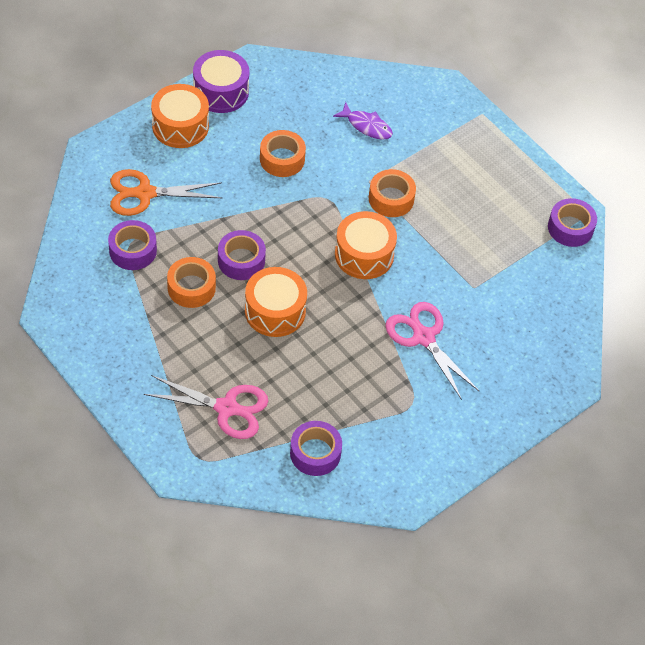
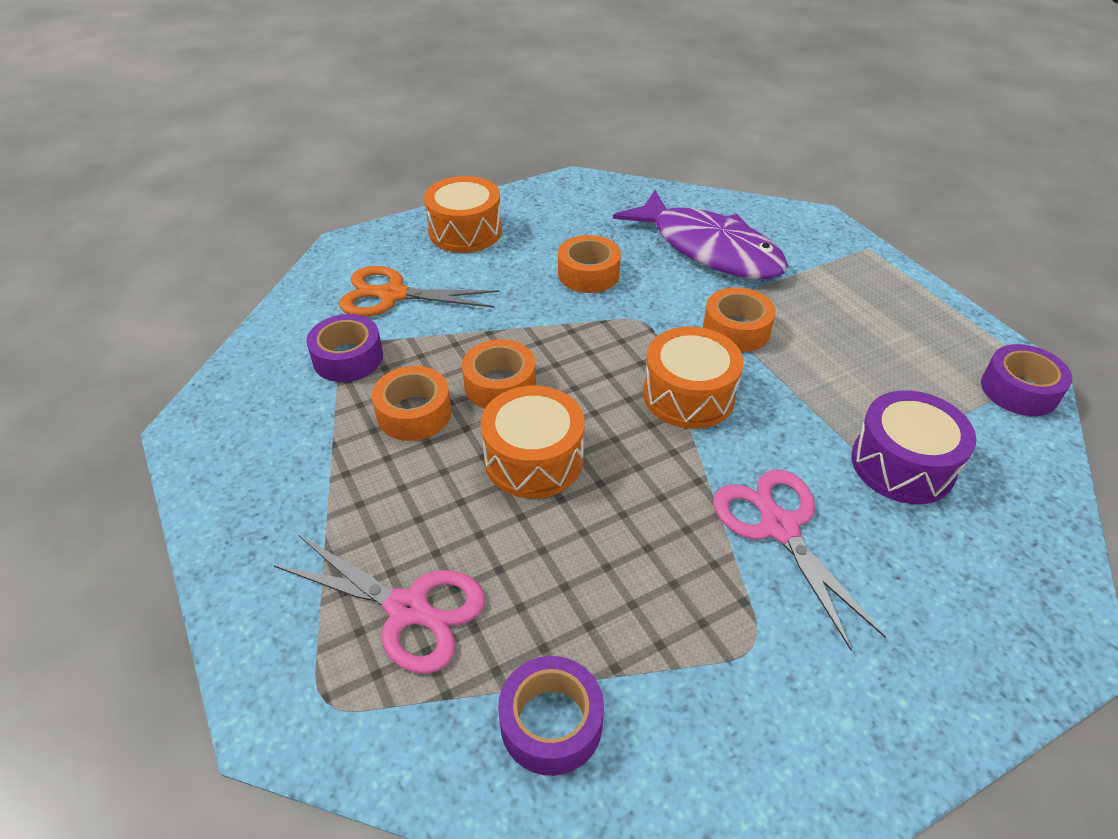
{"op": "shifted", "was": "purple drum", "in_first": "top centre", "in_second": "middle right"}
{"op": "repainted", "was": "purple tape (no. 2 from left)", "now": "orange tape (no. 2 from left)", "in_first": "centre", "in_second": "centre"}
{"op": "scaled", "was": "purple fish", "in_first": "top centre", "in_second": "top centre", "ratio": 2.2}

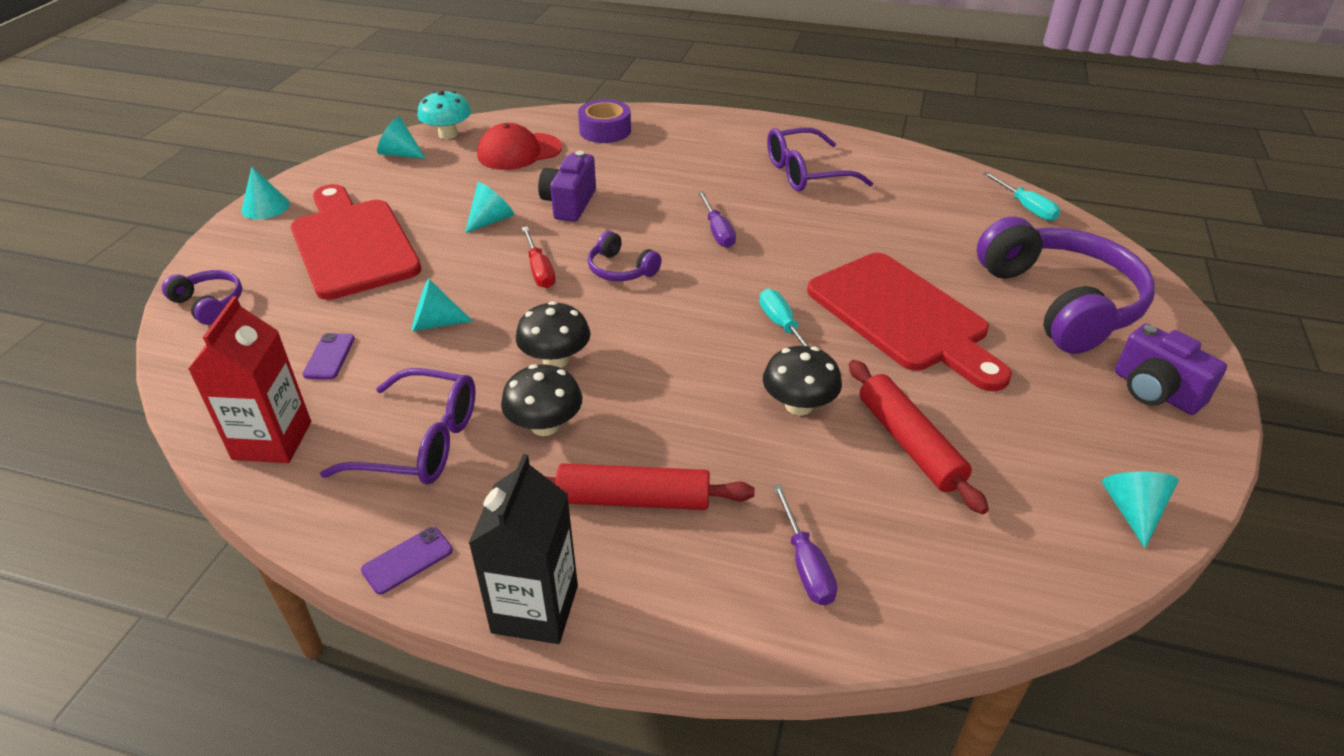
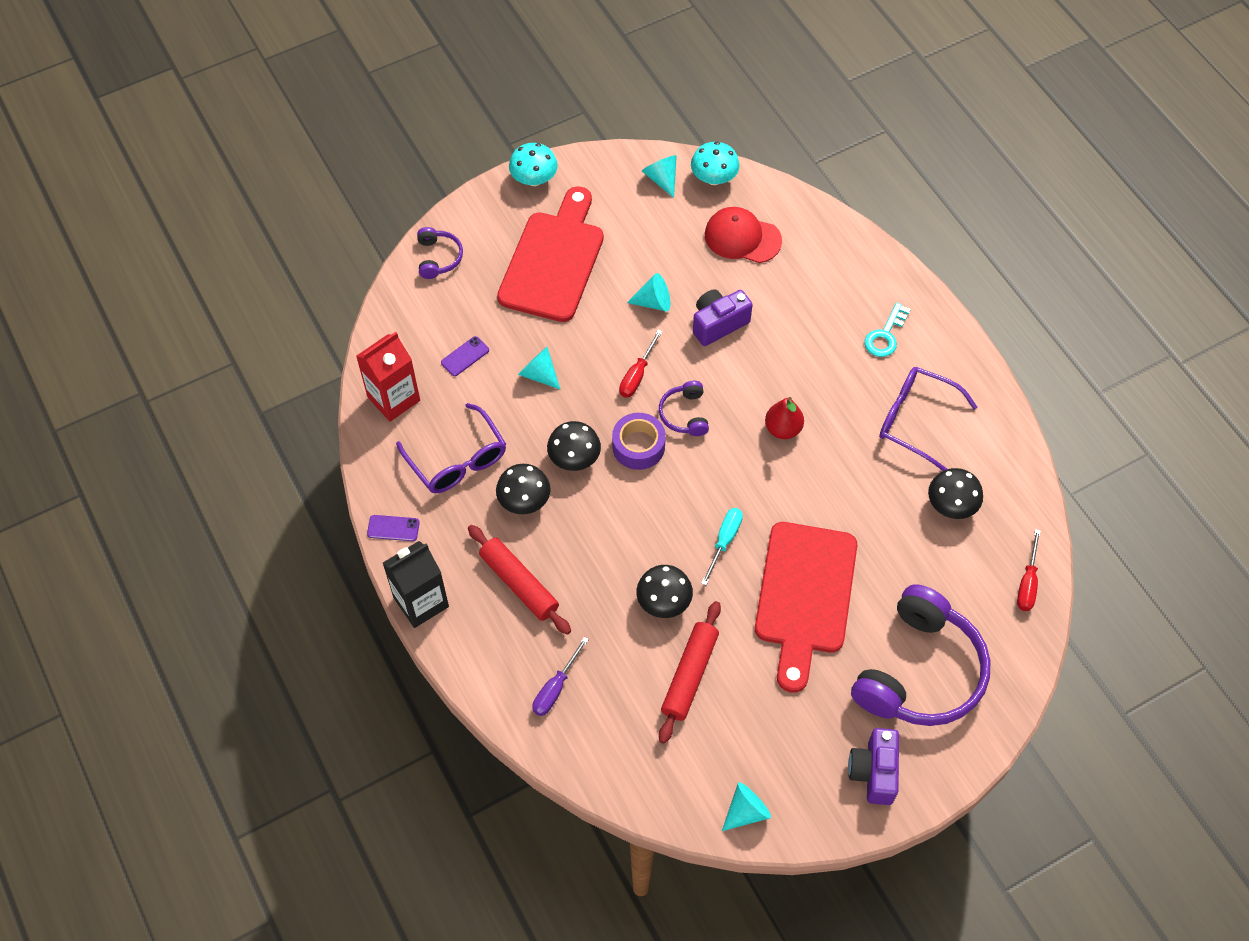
{"op": "new", "now": "turquoise key", "in_second": "middle right"}
{"op": "new", "now": "black mushroom (no. 4 from left)", "in_second": "middle right"}
{"op": "shifted", "was": "purple tape", "in_first": "top centre", "in_second": "centre"}
{"op": "swapped", "was": "turquoise cone (no. 1 from left)", "now": "turquoise mushroom (no. 1 from left)", "in_first": "top left", "in_second": "top centre"}
{"op": "swapped", "was": "purple screwdriver (no. 1 from left)", "now": "red pear", "in_first": "top centre", "in_second": "centre"}
{"op": "repainted", "was": "turquoise screwdriver (no. 2 from left)", "now": "red screwdriver (no. 2 from left)", "in_first": "top right", "in_second": "middle right"}

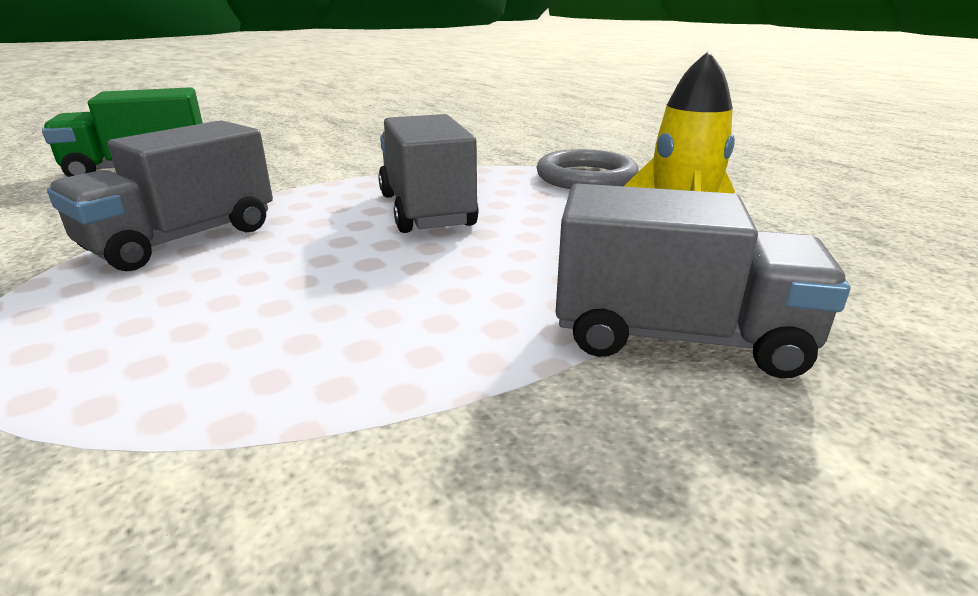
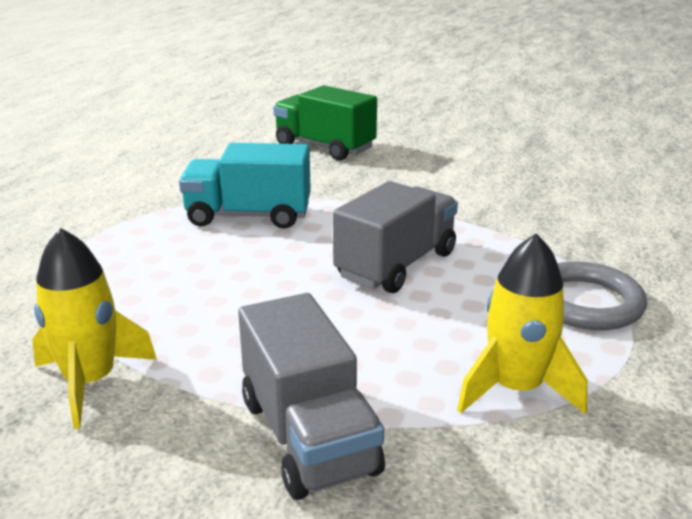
{"op": "new", "now": "yellow rocket (no. 1 from left)", "in_second": "middle left"}
{"op": "repainted", "was": "grey truck (no. 1 from left)", "now": "turquoise truck", "in_first": "top left", "in_second": "centre"}

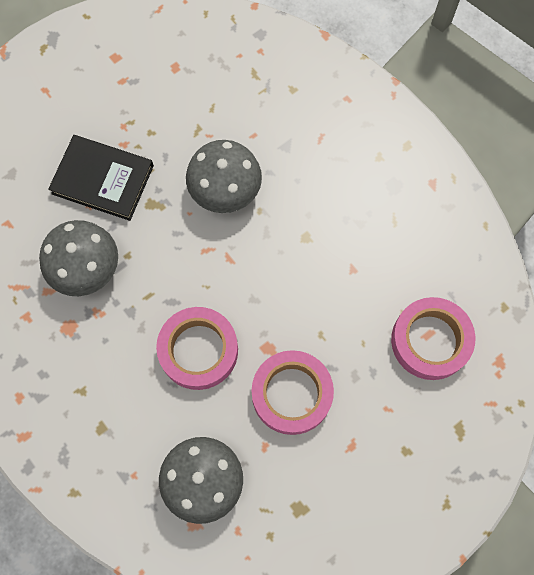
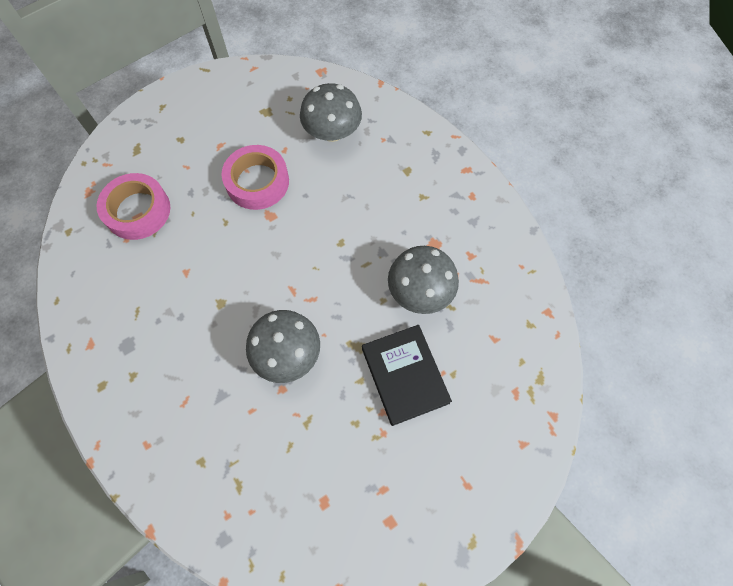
{"op": "gone", "was": "pink tape (no. 1 from left)", "in_first": "centre"}
{"op": "rotated", "was": "black book", "in_first": "top left", "in_second": "centre", "clockwise": 45}

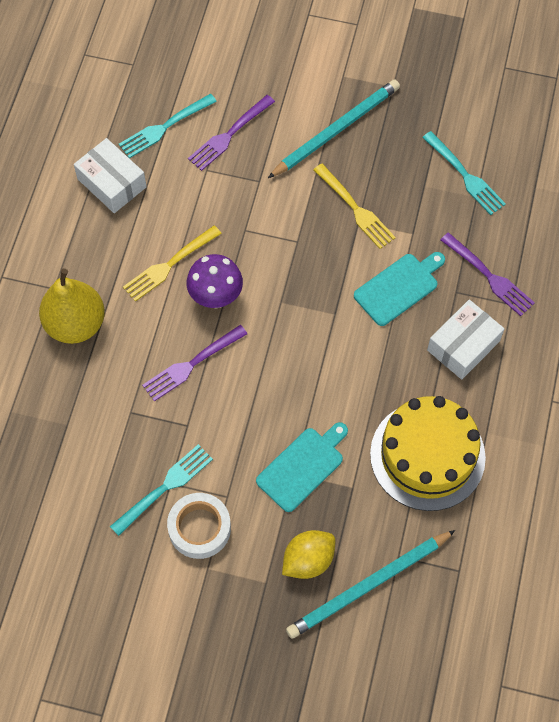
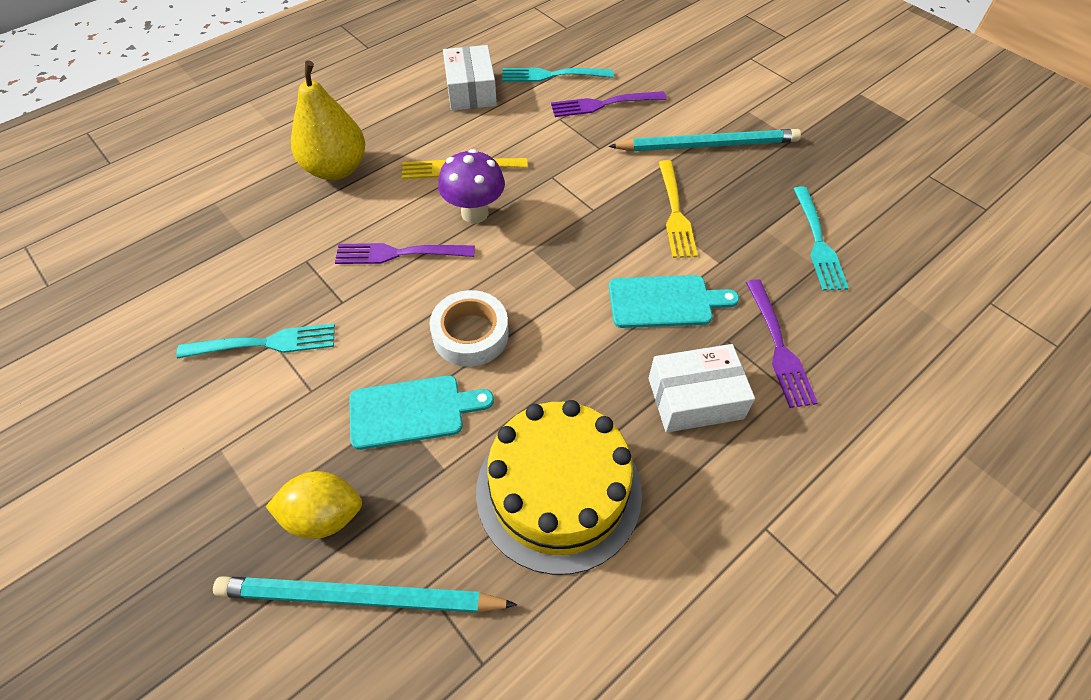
{"op": "shifted", "was": "white tape", "in_first": "bottom centre", "in_second": "centre"}

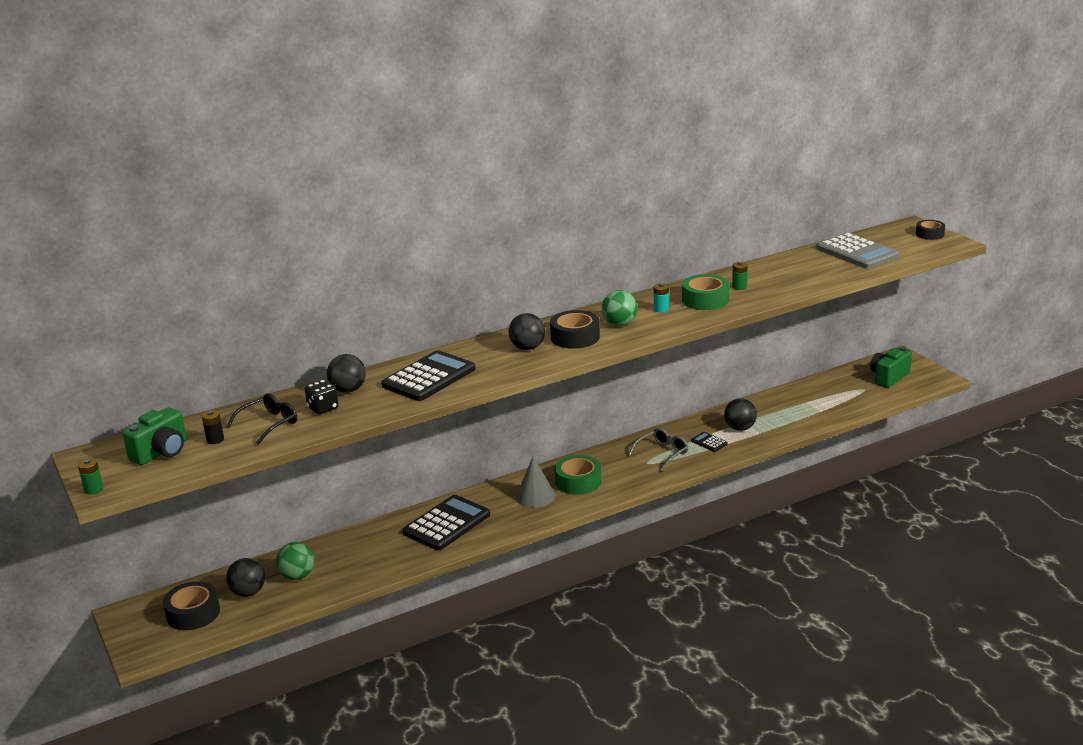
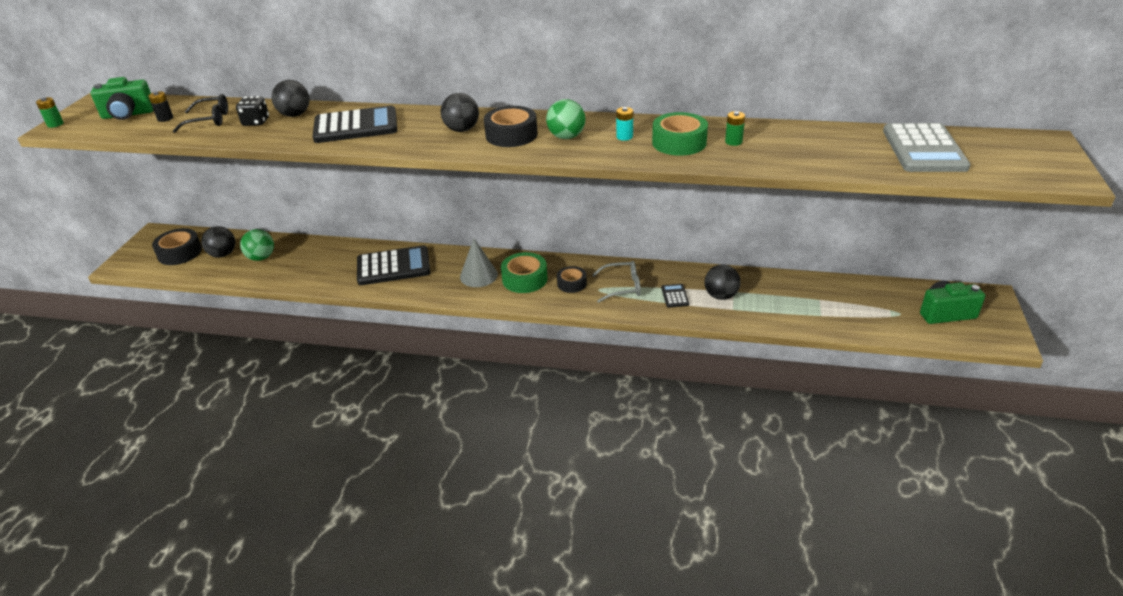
{"op": "shifted", "was": "black tape (no. 3 from left)", "in_first": "top right", "in_second": "centre"}

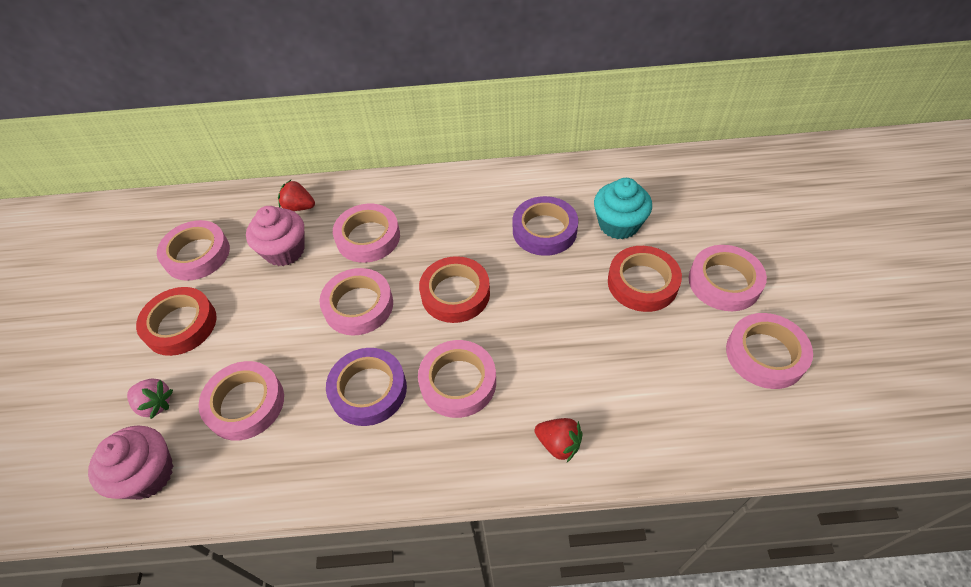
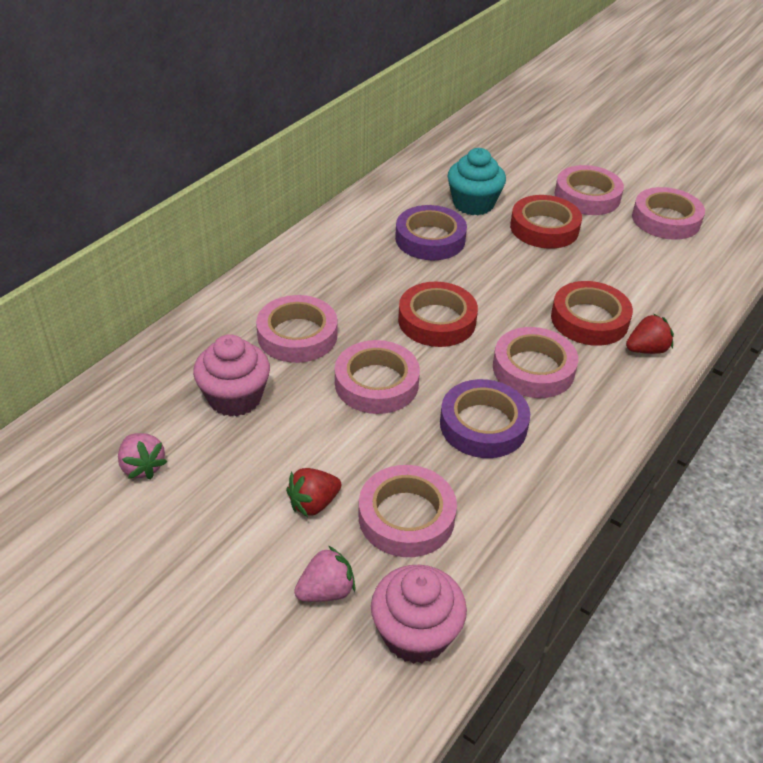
{"op": "shifted", "was": "red tape (no. 1 from left in the first image)", "now": "red tape (no. 3 from left)", "in_first": "middle left", "in_second": "middle right"}
{"op": "shifted", "was": "red strawberry (no. 1 from left)", "in_first": "top left", "in_second": "centre"}
{"op": "swapped", "was": "pink tape (no. 1 from left)", "now": "pink strawberry (no. 1 from left)", "in_first": "middle left", "in_second": "middle left"}

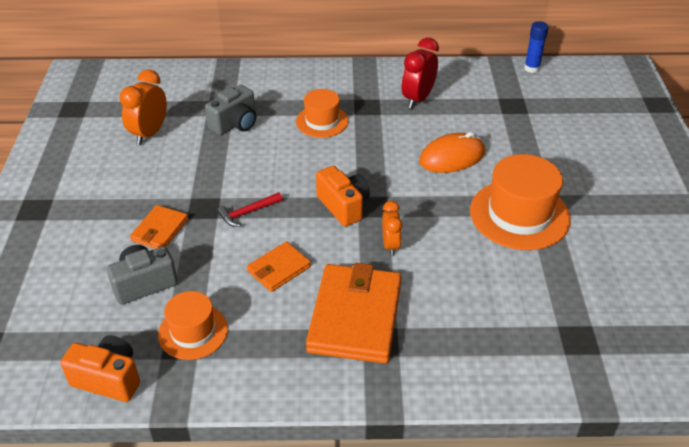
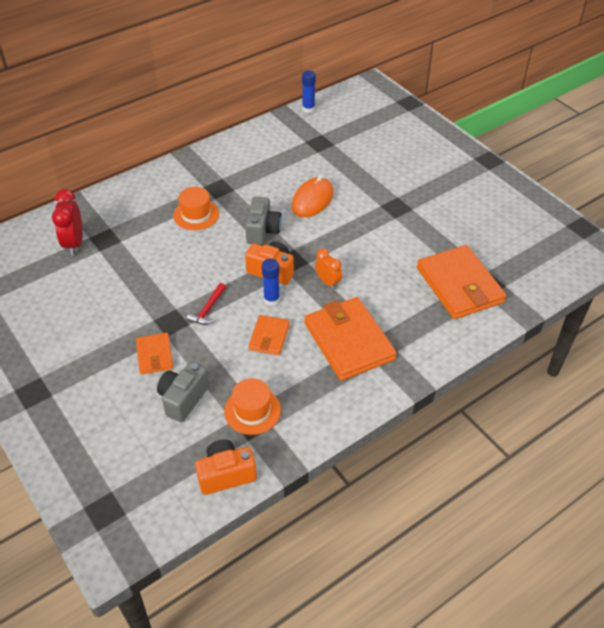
{"op": "gone", "was": "orange clock (no. 1 from left)", "in_first": "top left"}
{"op": "gone", "was": "orange hat (no. 3 from left)", "in_first": "middle right"}
{"op": "new", "now": "blue glue stick (no. 1 from left)", "in_second": "centre"}
{"op": "new", "now": "orange wallet (no. 4 from left)", "in_second": "middle right"}
{"op": "shifted", "was": "grey camera (no. 2 from left)", "in_first": "top centre", "in_second": "centre"}
{"op": "shifted", "was": "red clock", "in_first": "top centre", "in_second": "middle left"}

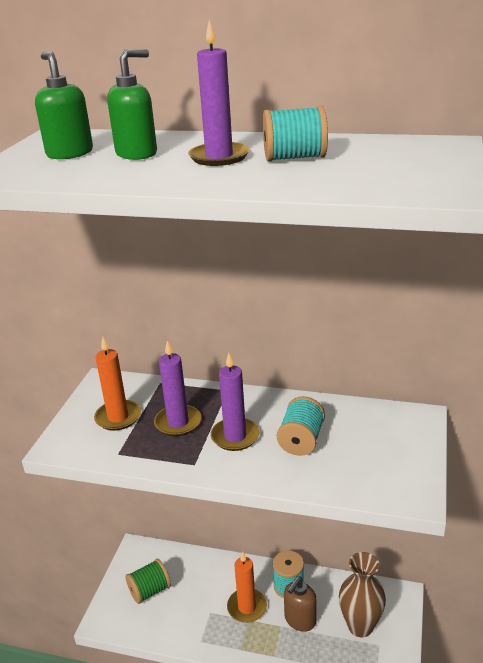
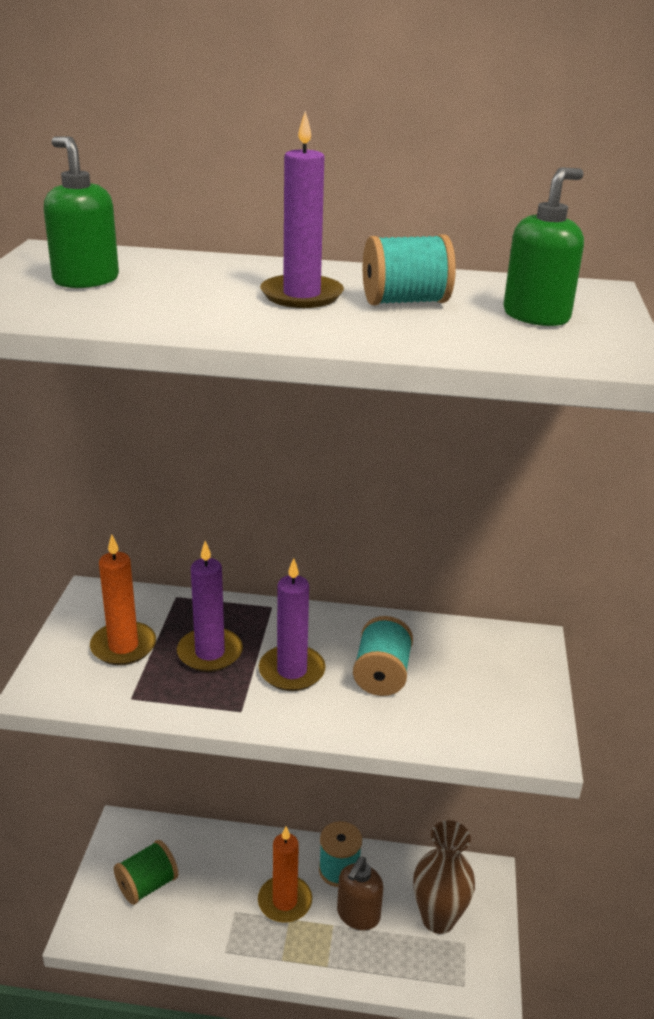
{"op": "shifted", "was": "green soap dispenser (no. 2 from left)", "in_first": "top left", "in_second": "top right"}

